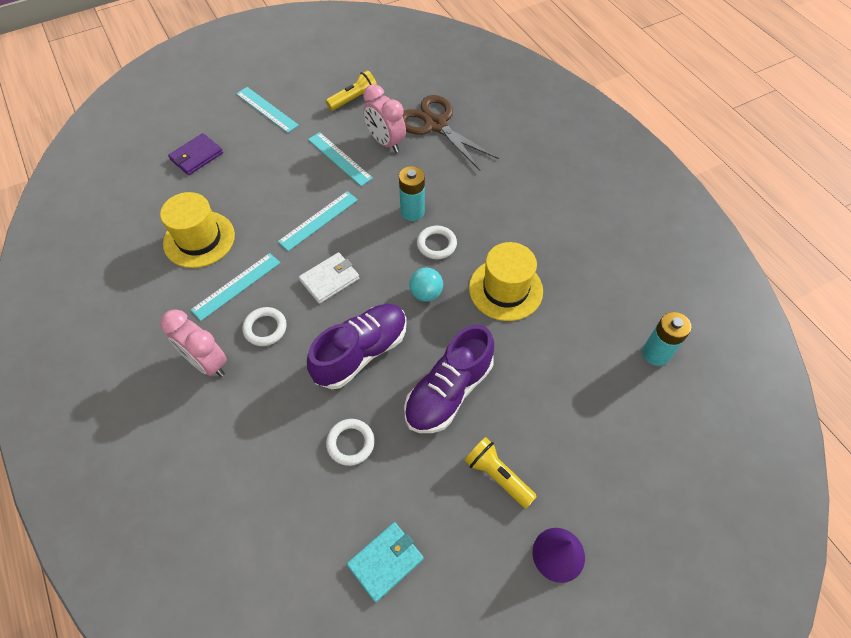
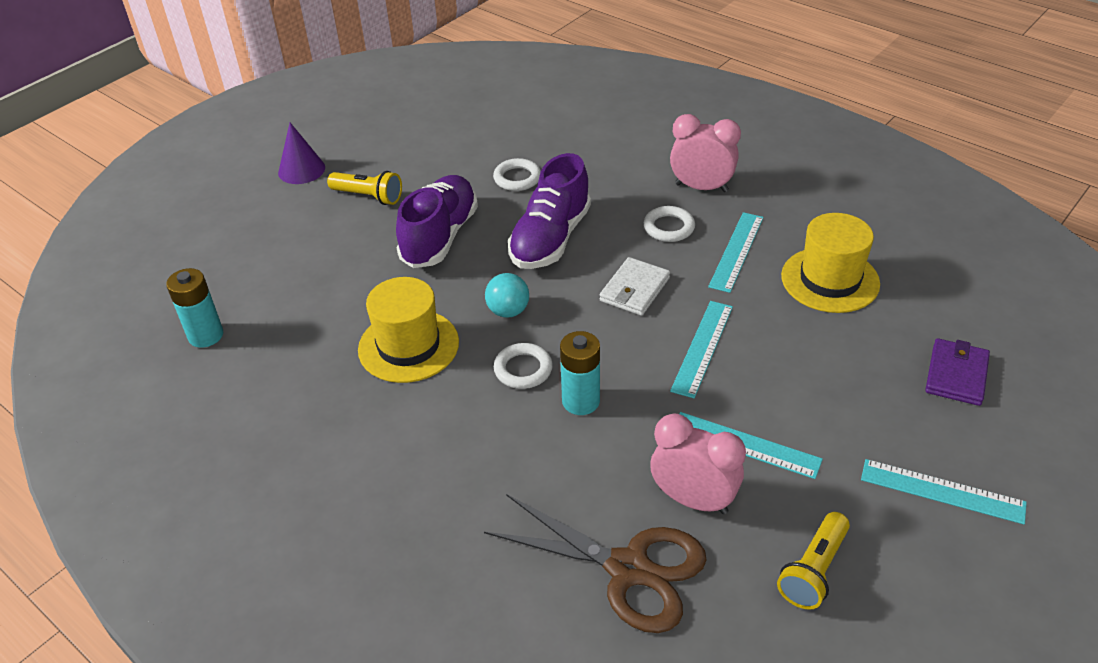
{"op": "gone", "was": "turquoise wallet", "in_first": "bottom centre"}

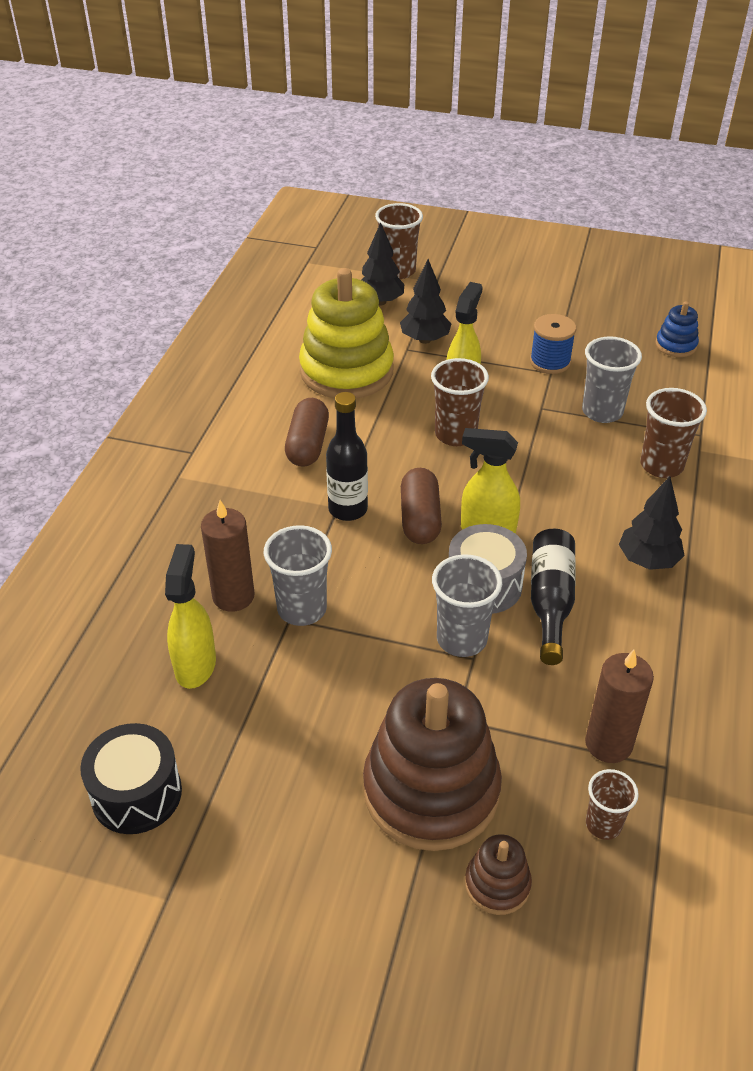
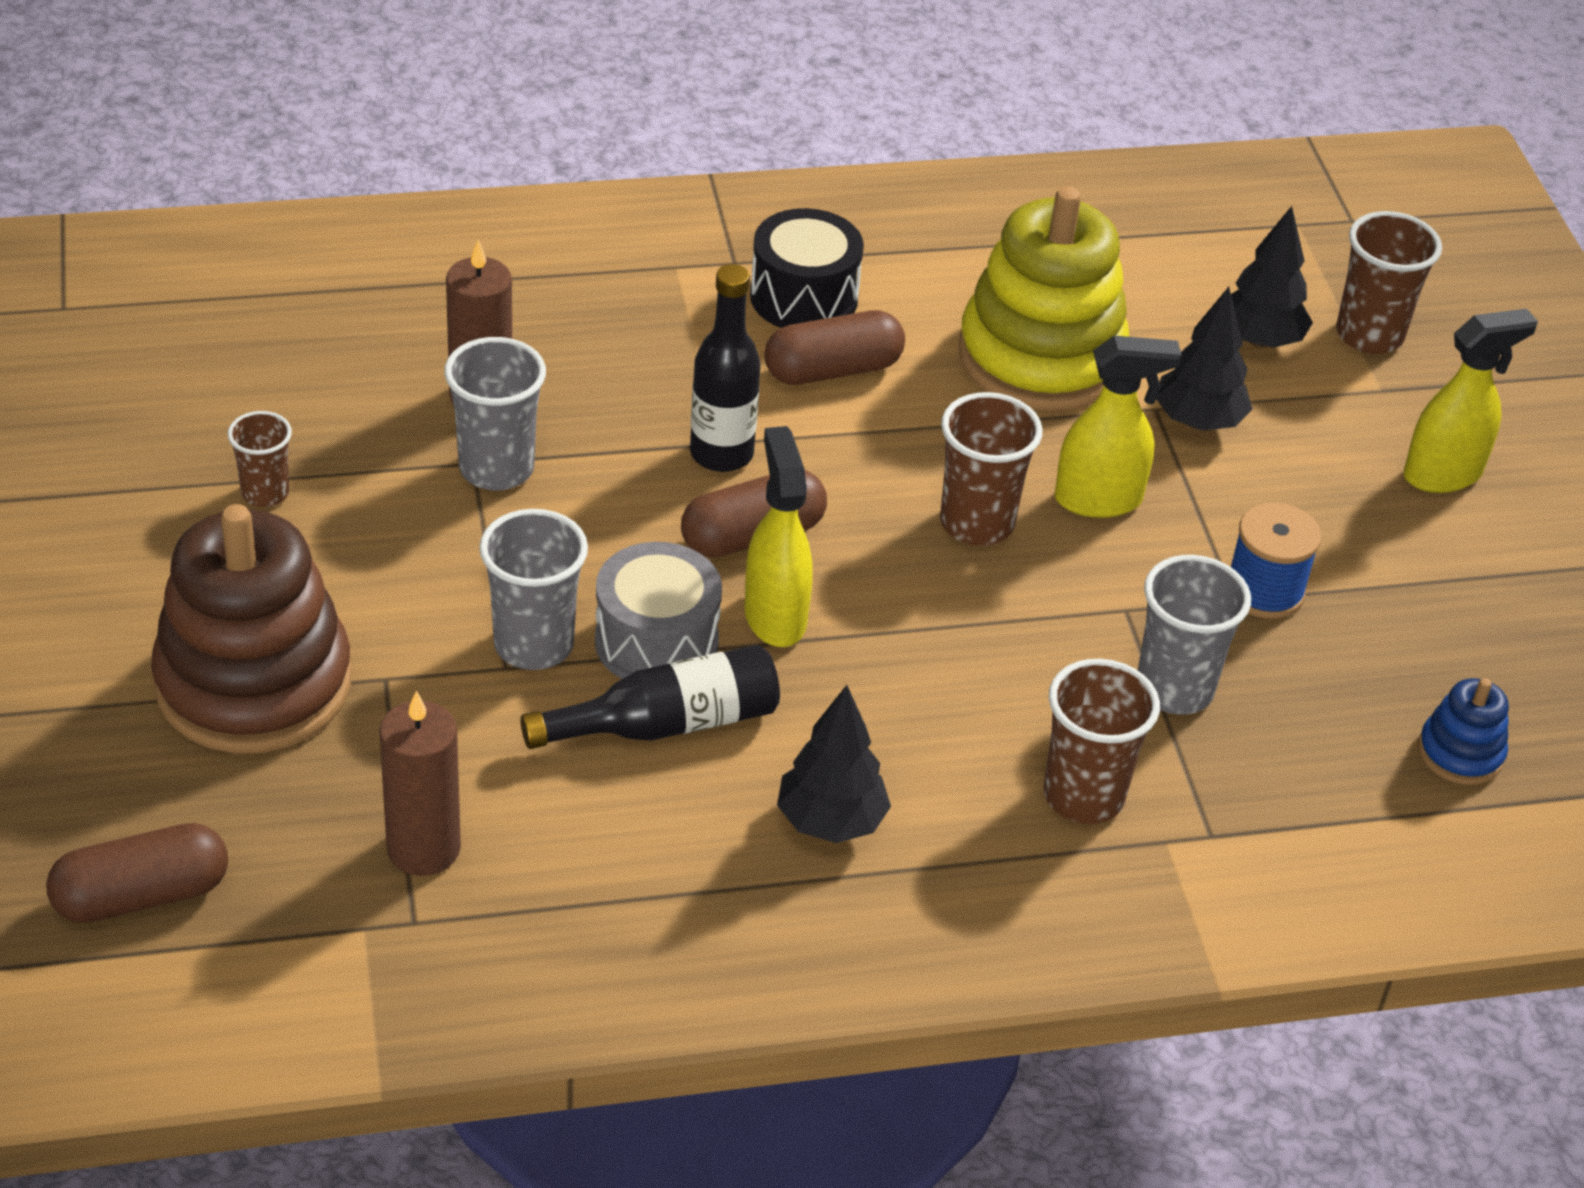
{"op": "gone", "was": "brown stacking toy (no. 2 from left)", "in_first": "bottom centre"}
{"op": "new", "now": "brown capsule (no. 1 from left)", "in_second": "bottom left"}
{"op": "shifted", "was": "black drum", "in_first": "bottom left", "in_second": "top centre"}
{"op": "shifted", "was": "yellow spray bottle (no. 1 from left in the first image)", "now": "yellow spray bottle (no. 3 from left)", "in_first": "middle left", "in_second": "middle right"}
{"op": "shifted", "was": "brown cup (no. 3 from left in the first image)", "now": "brown cup (no. 1 from left)", "in_first": "bottom right", "in_second": "middle left"}

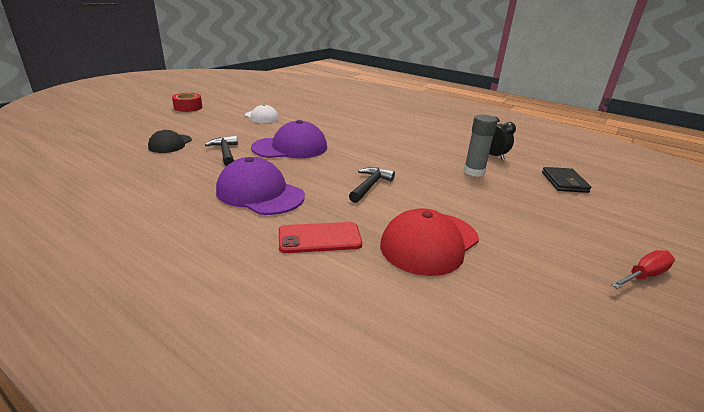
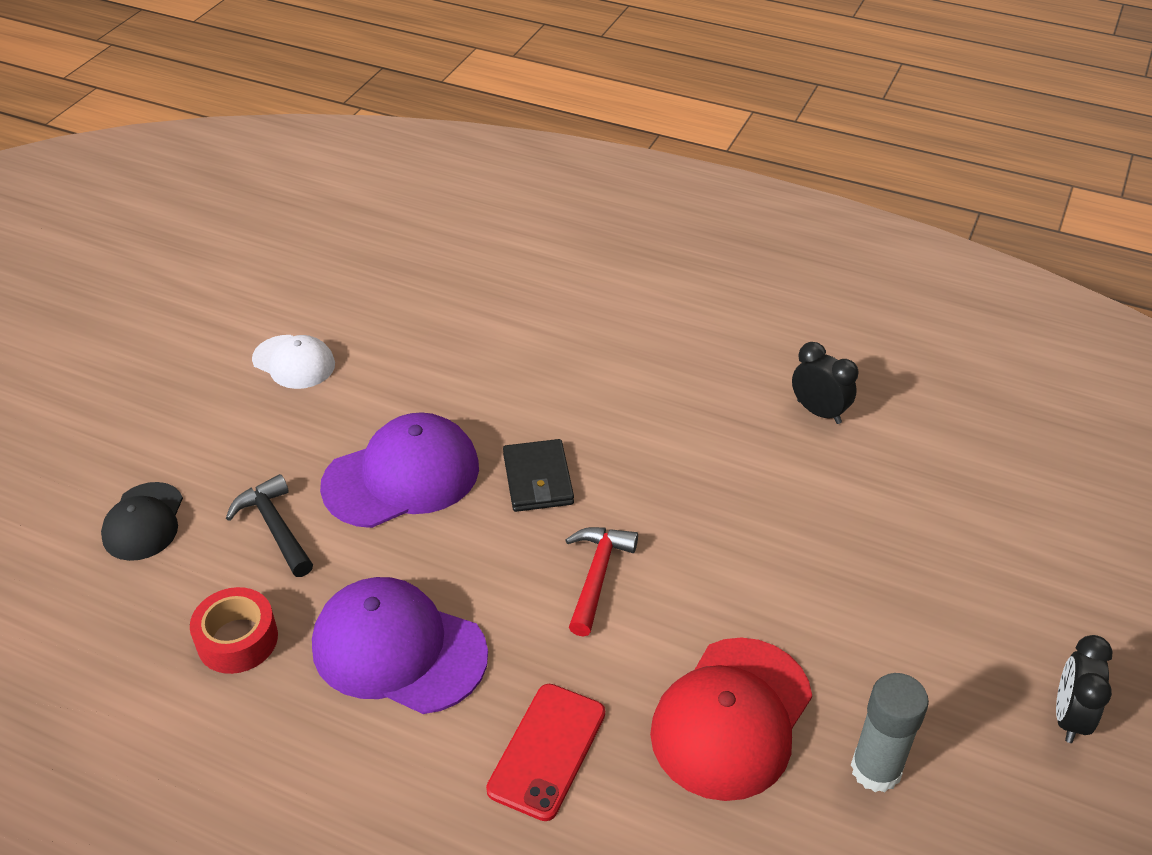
{"op": "shifted", "was": "red tape", "in_first": "top left", "in_second": "bottom left"}
{"op": "shifted", "was": "grey glue stick", "in_first": "middle right", "in_second": "bottom right"}
{"op": "shifted", "was": "black wallet", "in_first": "middle right", "in_second": "centre"}
{"op": "swapped", "was": "red screwdriver", "now": "black clock (no. 2 from left)", "in_first": "middle right", "in_second": "bottom right"}
{"op": "repainted", "was": "black hammer (no. 2 from left)", "now": "red hammer", "in_first": "centre", "in_second": "bottom centre"}
{"op": "rotated", "was": "red phone", "in_first": "centre", "in_second": "bottom centre", "clockwise": -45}

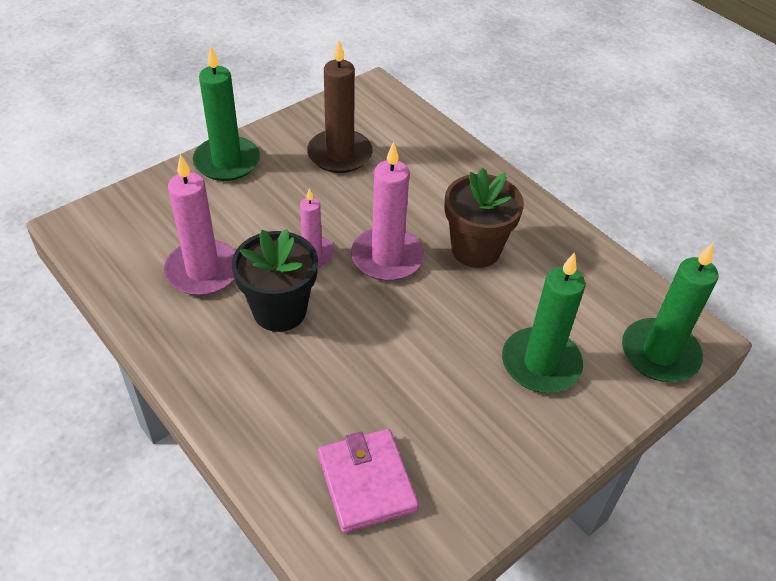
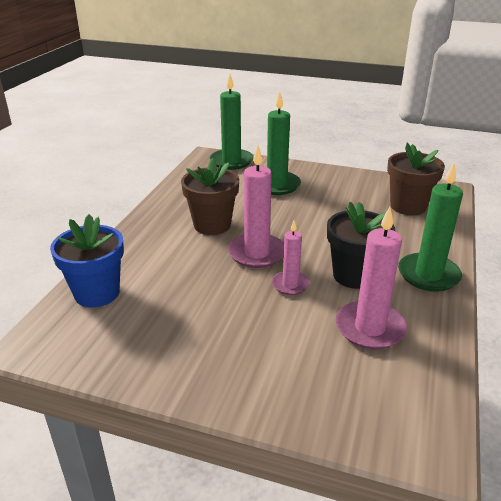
{"op": "gone", "was": "brown candle", "in_first": "top centre"}
{"op": "new", "now": "blue flower pot", "in_second": "middle left"}
{"op": "shifted", "was": "green candle (no. 1 from left in the first image)", "now": "green candle (no. 3 from left)", "in_first": "top left", "in_second": "middle right"}
{"op": "swapped", "was": "pink wallet", "now": "brown flower pot (no. 2 from left)", "in_first": "bottom centre", "in_second": "middle right"}

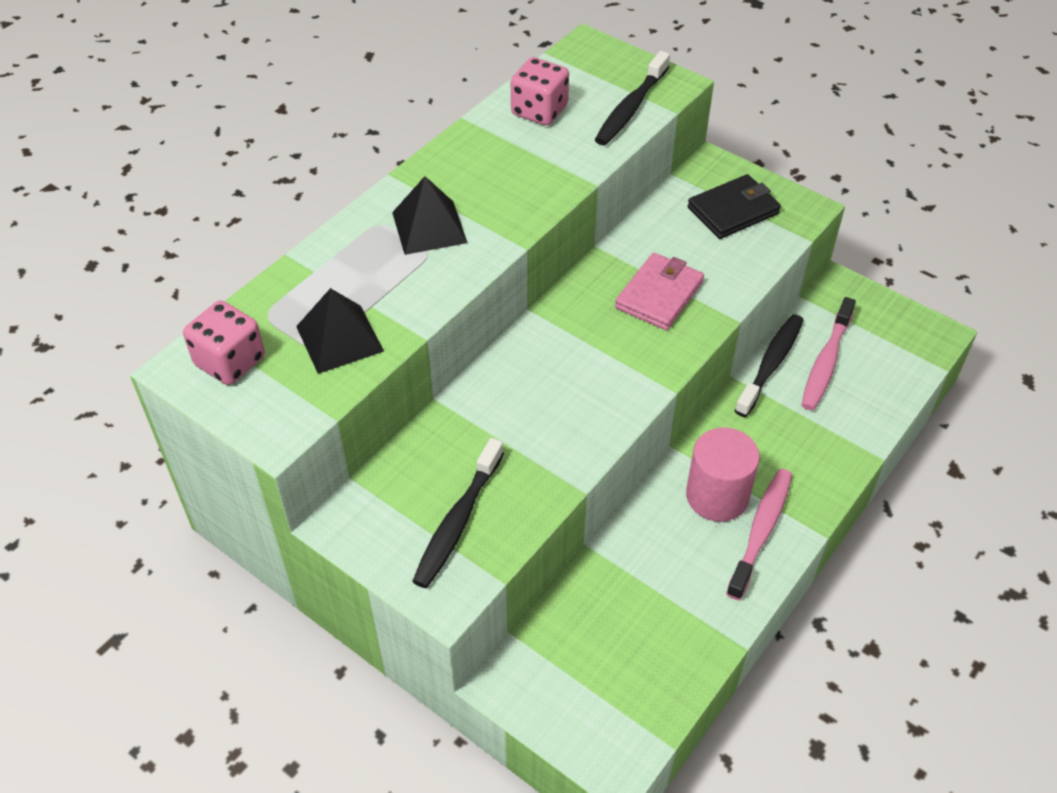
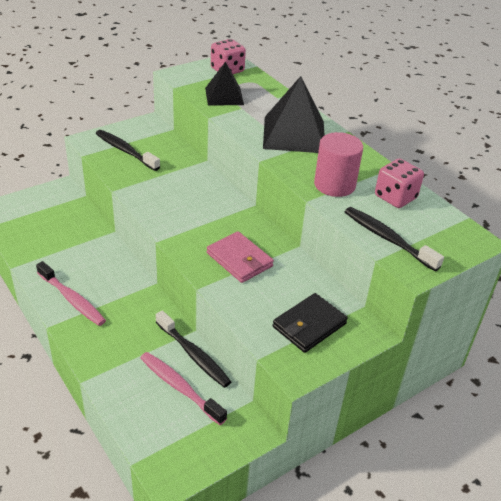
{"op": "shifted", "was": "pink cylinder", "in_first": "middle right", "in_second": "top right"}
{"op": "rotated", "was": "black wallet", "in_first": "top right", "in_second": "centre", "clockwise": 60}
{"op": "scaled", "was": "black pyramid (no. 2 from left)", "in_first": "top centre", "in_second": "top centre", "ratio": 1.59}

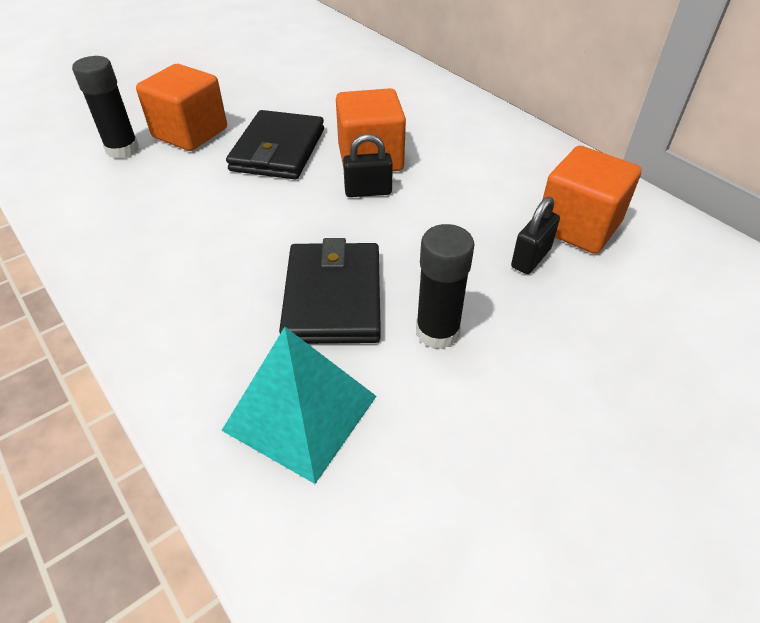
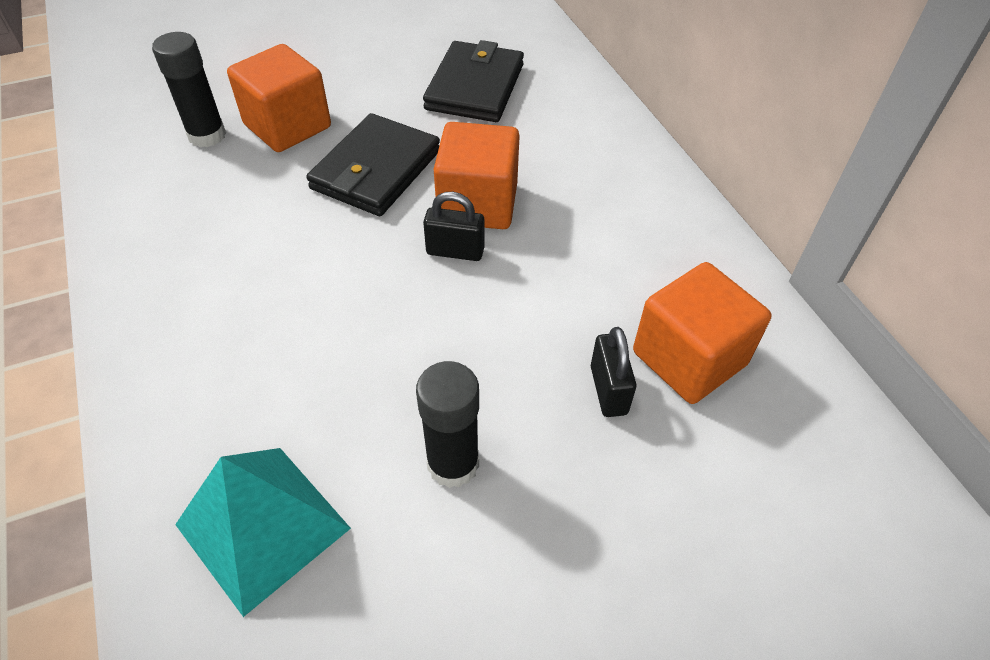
{"op": "shifted", "was": "black wallet (no. 2 from left)", "in_first": "centre", "in_second": "top centre"}
{"op": "rotated", "was": "black padlock (no. 2 from left)", "in_first": "middle right", "in_second": "centre", "clockwise": -60}

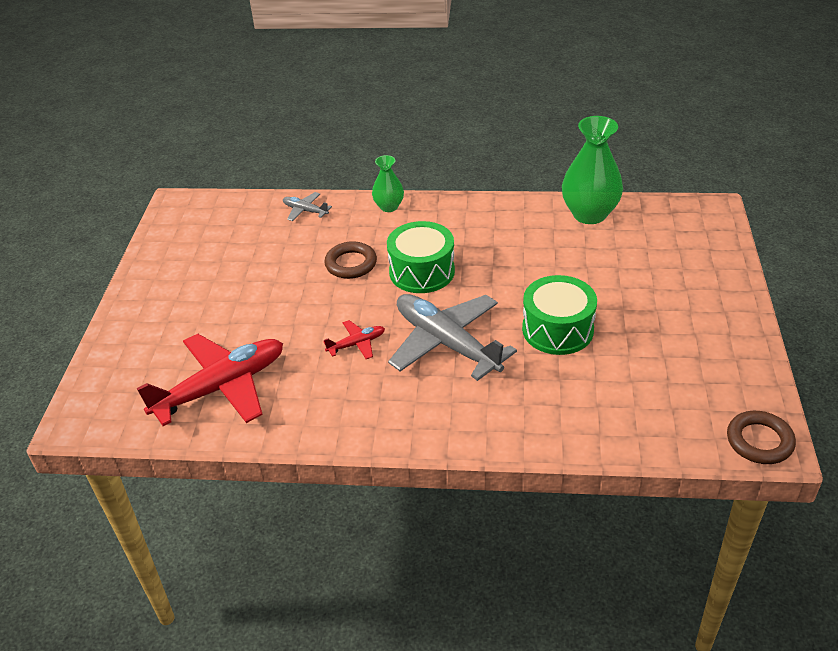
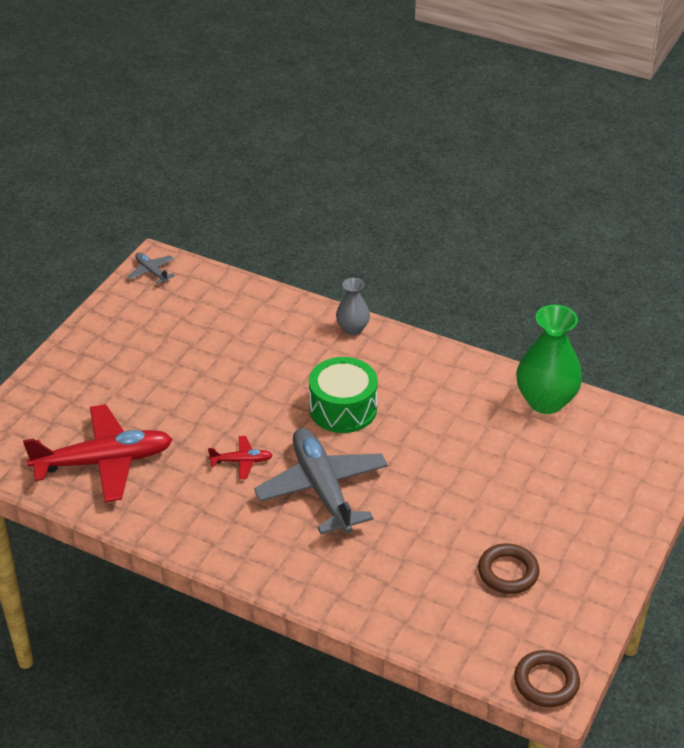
{"op": "gone", "was": "green drum (no. 2 from left)", "in_first": "middle right"}
{"op": "shifted", "was": "grey plane (no. 1 from left)", "in_first": "top centre", "in_second": "middle left"}
{"op": "shifted", "was": "brown ring (no. 1 from left)", "in_first": "centre", "in_second": "bottom right"}
{"op": "repainted", "was": "green vase (no. 1 from left)", "now": "grey vase", "in_first": "top centre", "in_second": "centre"}

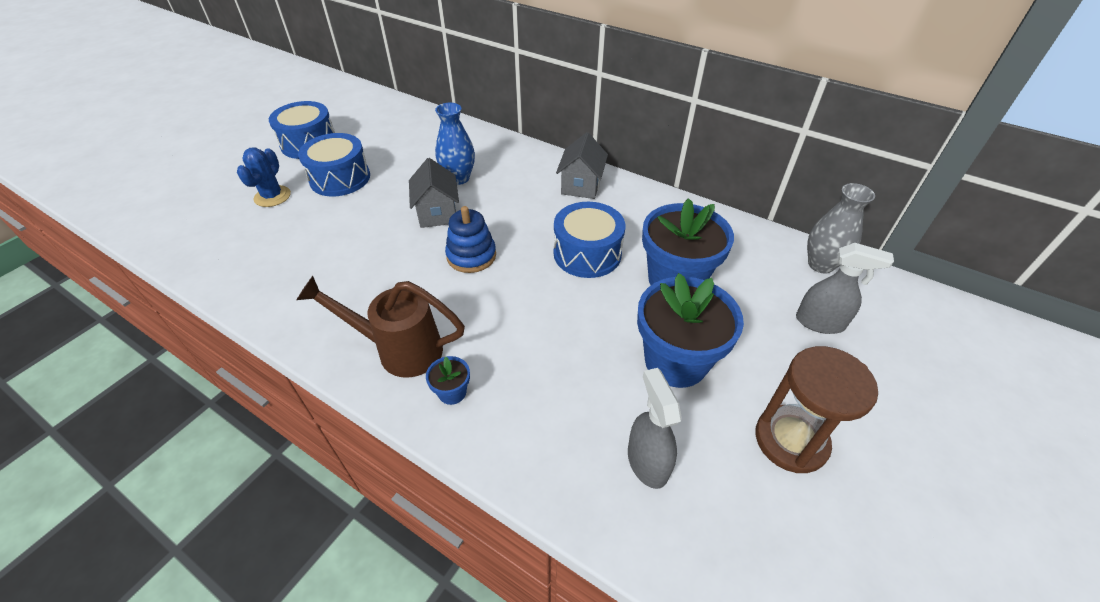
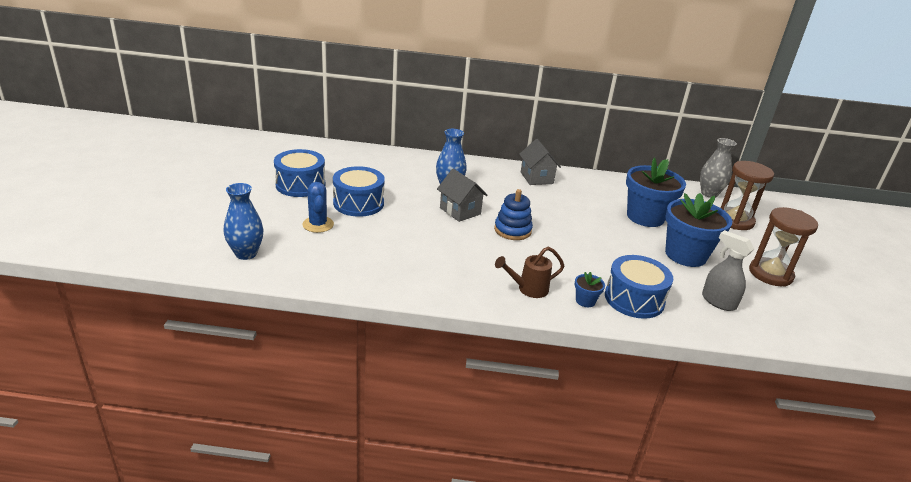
{"op": "new", "now": "blue vase (no. 1 from left)", "in_second": "middle left"}
{"op": "shifted", "was": "blue drum (no. 3 from left)", "in_first": "centre", "in_second": "middle right"}
{"op": "swapped", "was": "grey spray bottle (no. 2 from left)", "now": "brown hourglass (no. 1 from left)", "in_first": "middle right", "in_second": "middle right"}
{"op": "scaled", "was": "brown watering can", "in_first": "centre", "in_second": "centre", "ratio": 0.66}

